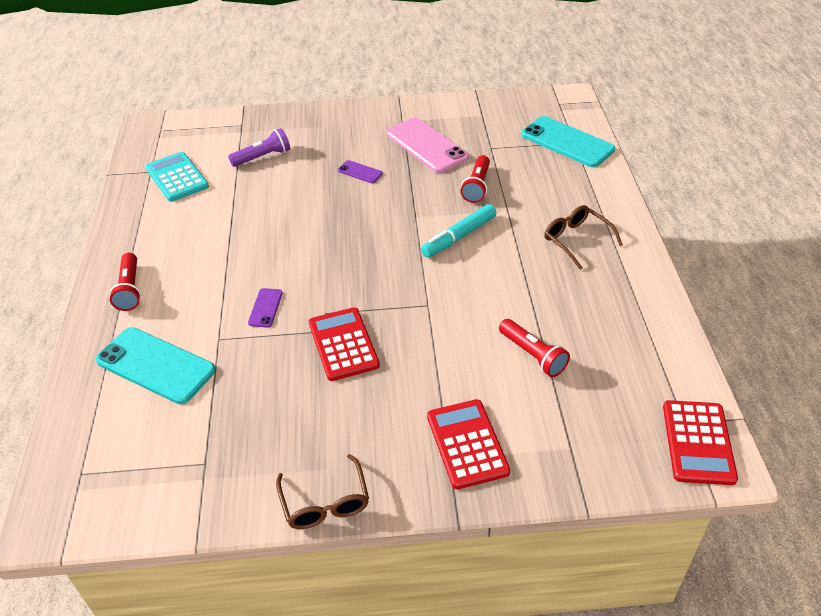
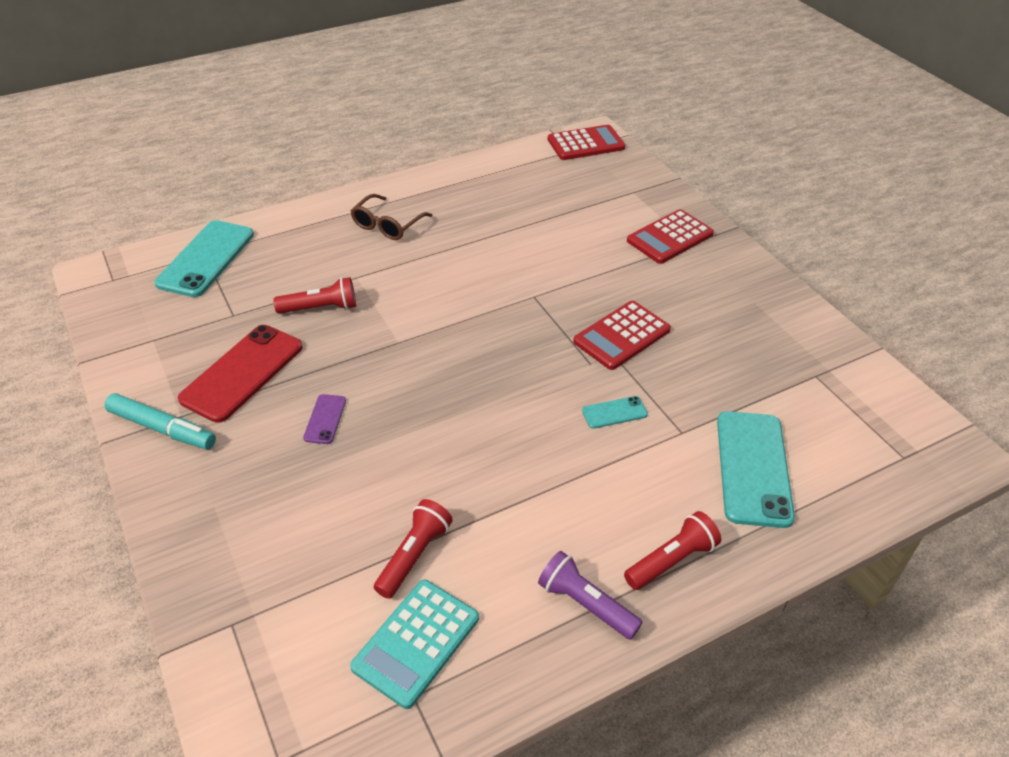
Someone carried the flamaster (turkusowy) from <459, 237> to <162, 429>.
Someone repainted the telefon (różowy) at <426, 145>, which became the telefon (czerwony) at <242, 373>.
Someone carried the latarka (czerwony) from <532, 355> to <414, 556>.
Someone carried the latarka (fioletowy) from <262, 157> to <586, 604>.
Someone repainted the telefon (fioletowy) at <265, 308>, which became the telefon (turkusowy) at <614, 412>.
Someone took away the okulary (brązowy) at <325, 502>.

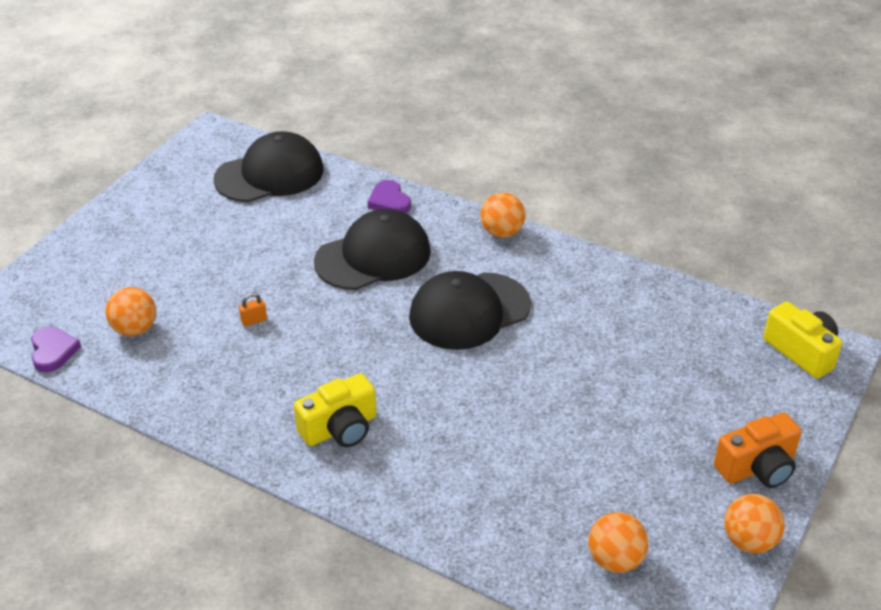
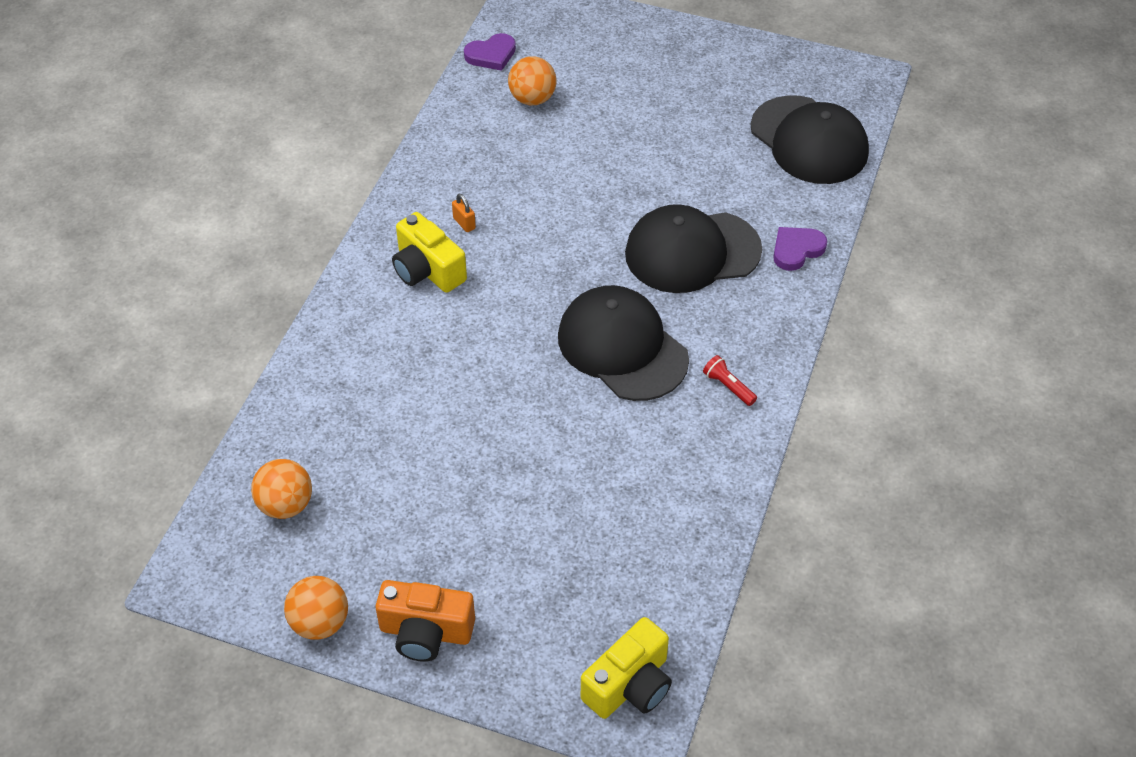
Someone rotated the aparat fotograficzny (pomarańczowy) at <757, 467> by 45 degrees counterclockwise.
Someone carried the kłódka (pomarańczowy) from <254, 321> to <464, 223>.
Someone rotated the czapka (czarny) at <373, 256> by 120 degrees clockwise.
Someone put down the latarka (czerwony) at <728, 387>.
Someone took away the piłka (pomarańczowy) at <502, 232>.

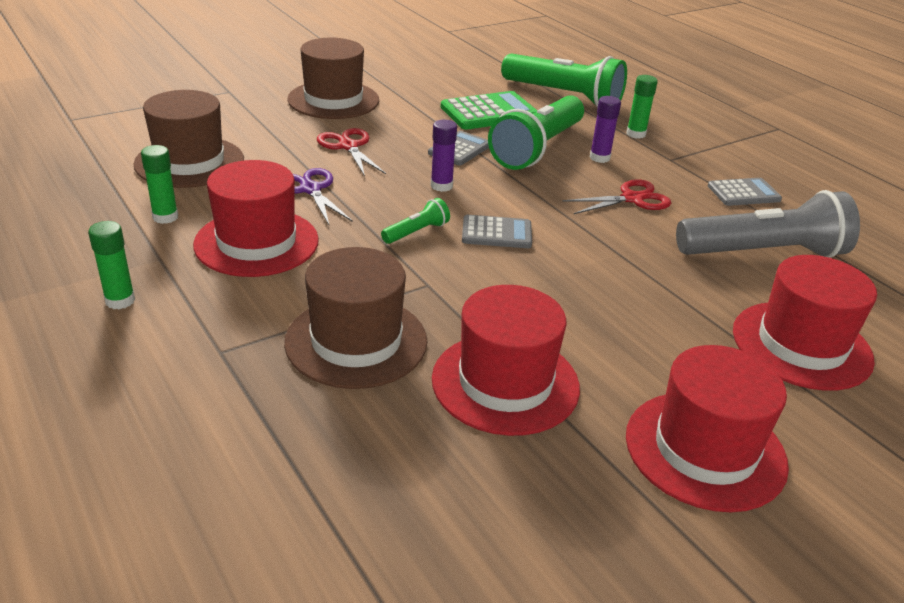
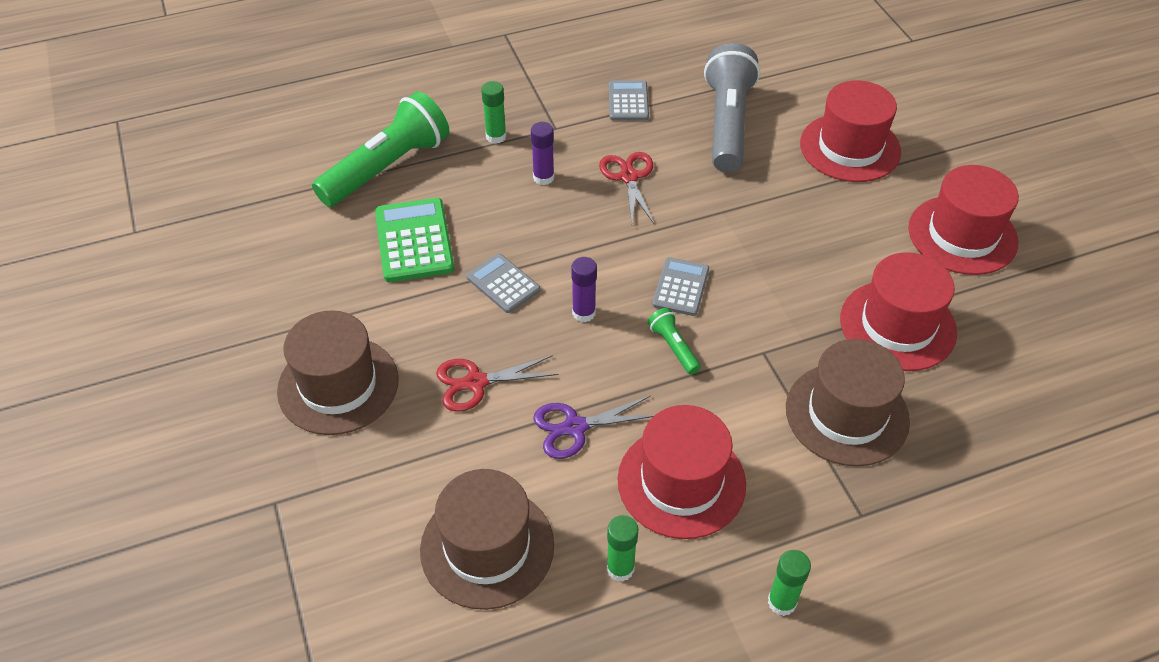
Someone took away the latarka (zielony) at <537, 148>.

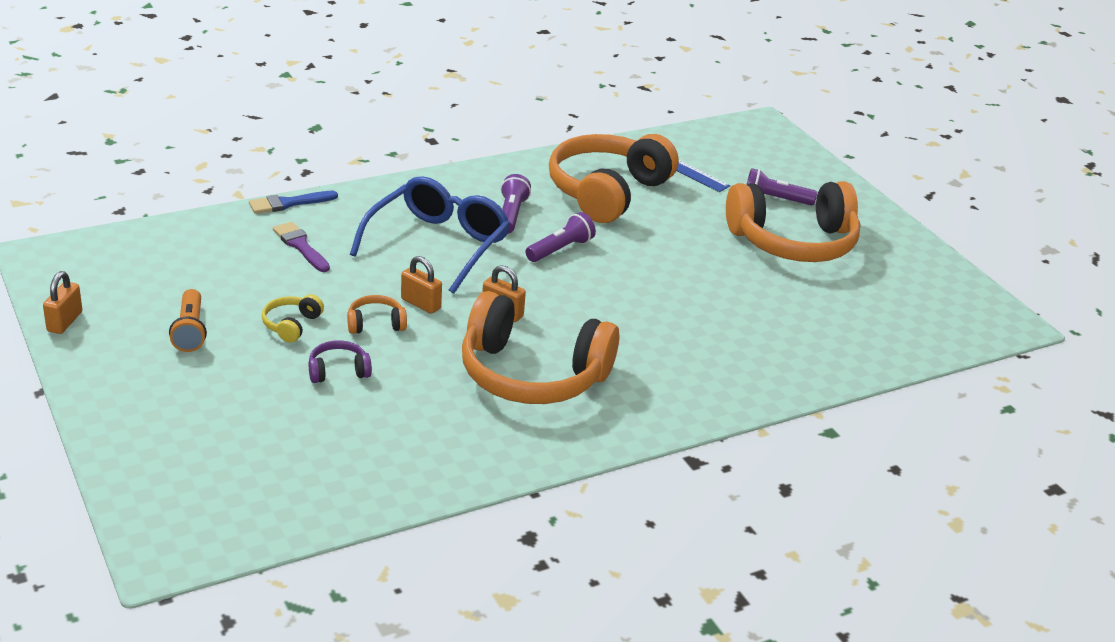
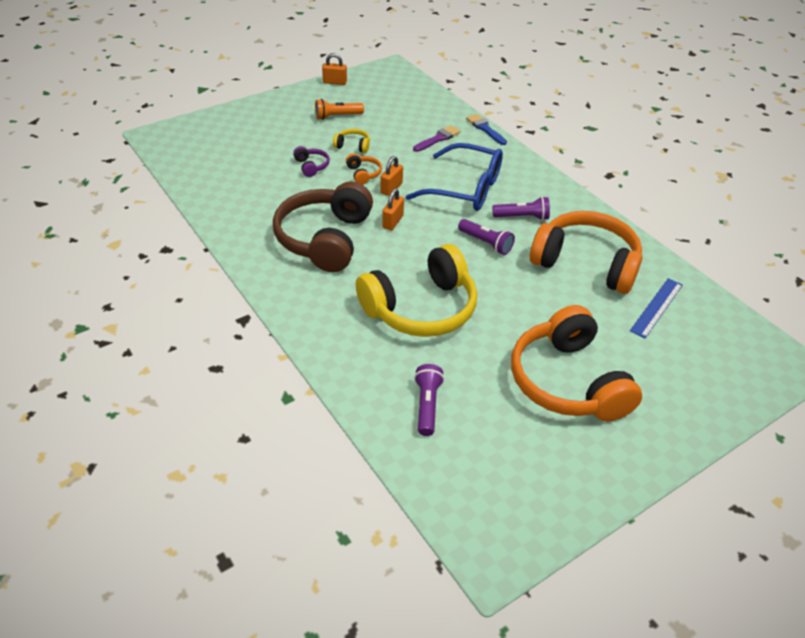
Someone repainted the słuchawki (pomarańczowy) at <532, 374>, which became the słuchawki (brązowy) at <325, 239>.
Someone put down the słuchawki (żółty) at <421, 308>.
Someone carried the latarka (fioletowy) from <775, 199> to <427, 405>.

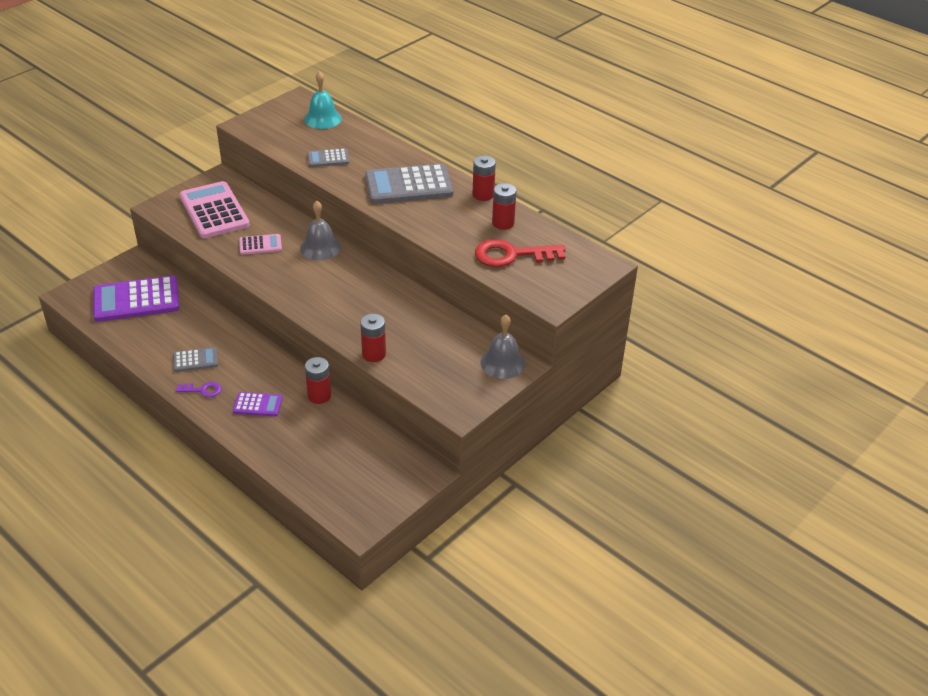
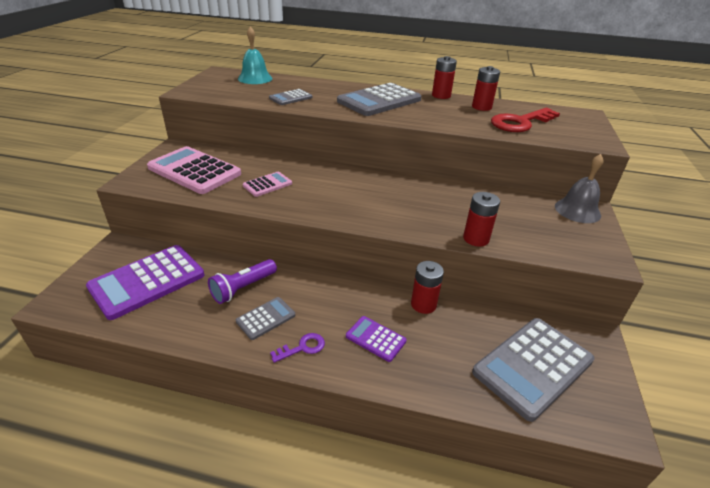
Someone put down the latarka (fioletowy) at <243, 288>.
Someone rotated the kalkulator (fioletowy) at <257, 405> by 120 degrees counterclockwise.
Someone put down the kalkulator (szary) at <533, 366>.
Someone took away the dzwonek (szary) at <320, 247>.

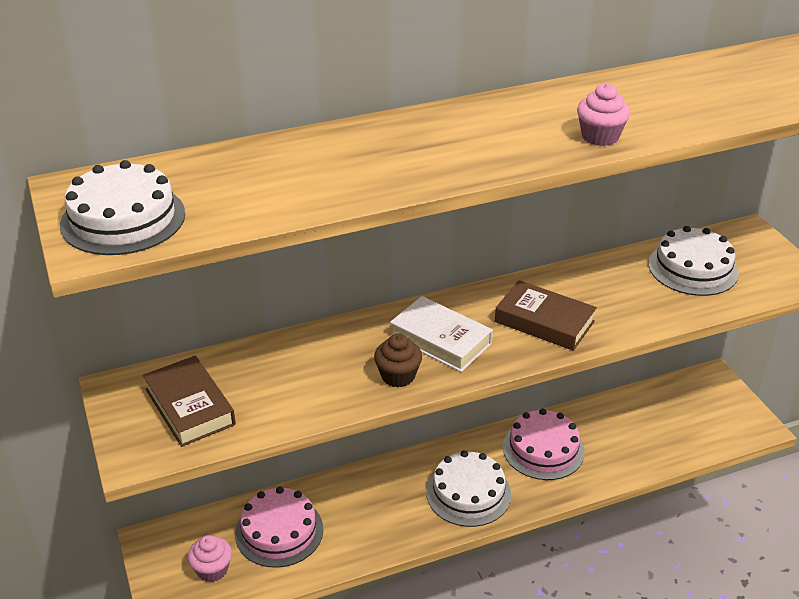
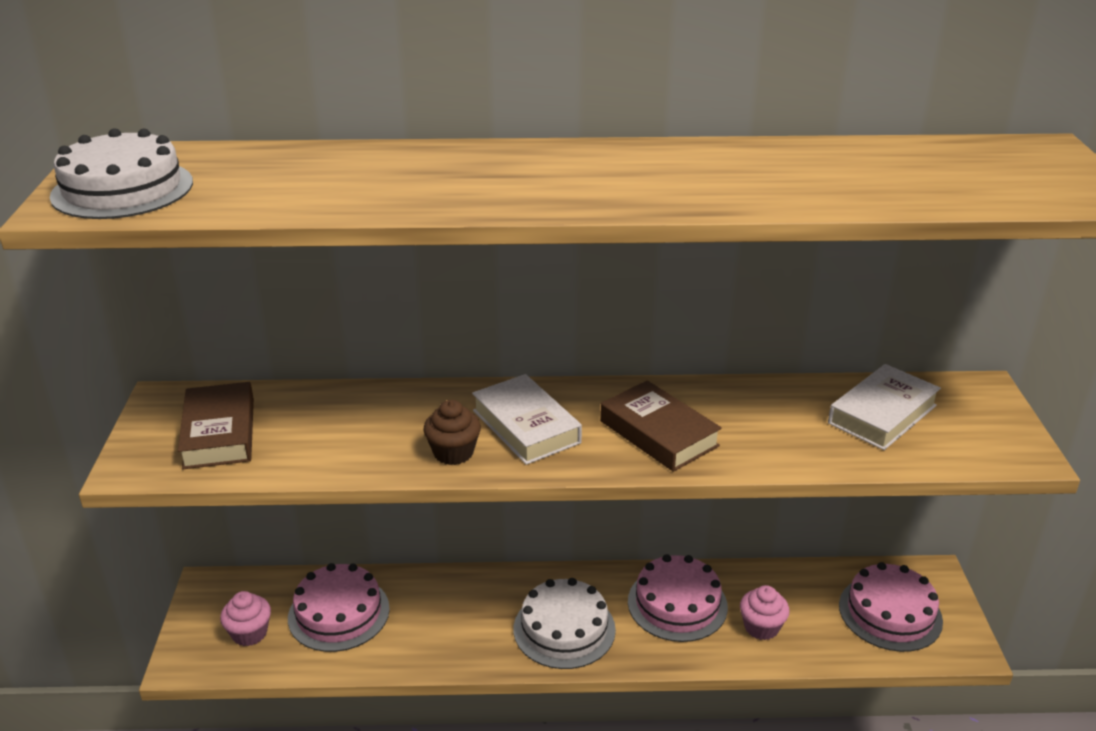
Someone carried the muffinka (różowy) from <600, 137> to <761, 627>.
Someone swapped the tort (biały) at <693, 268> for the książka (biały) at <882, 414>.
Someone put down the tort (różowy) at <890, 613>.

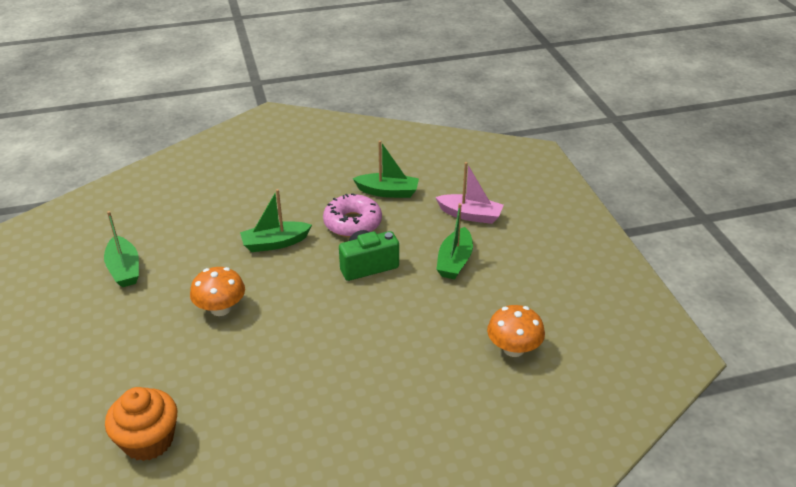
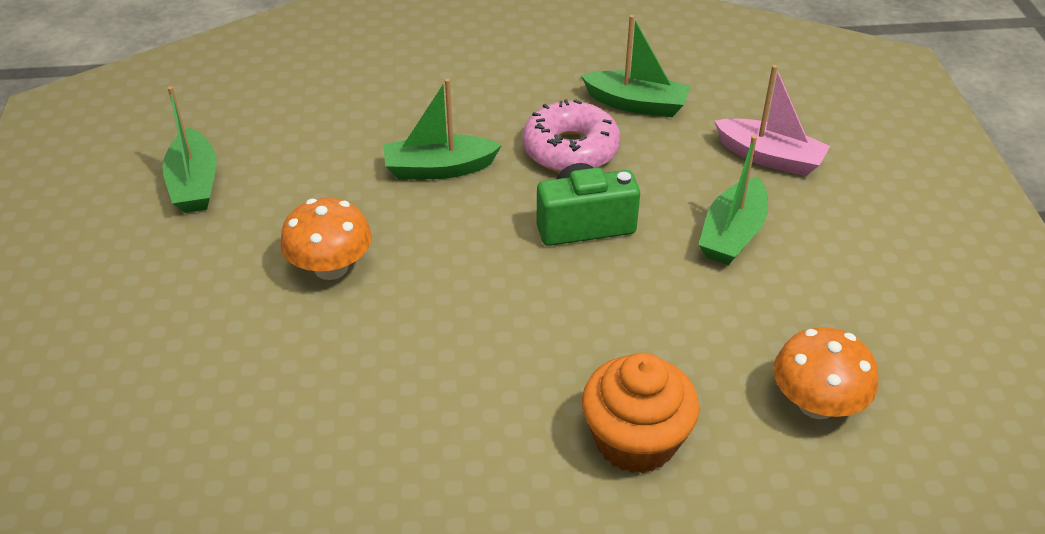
Someone carried the muffinka (pomarańczowy) from <148, 440> to <635, 440>.

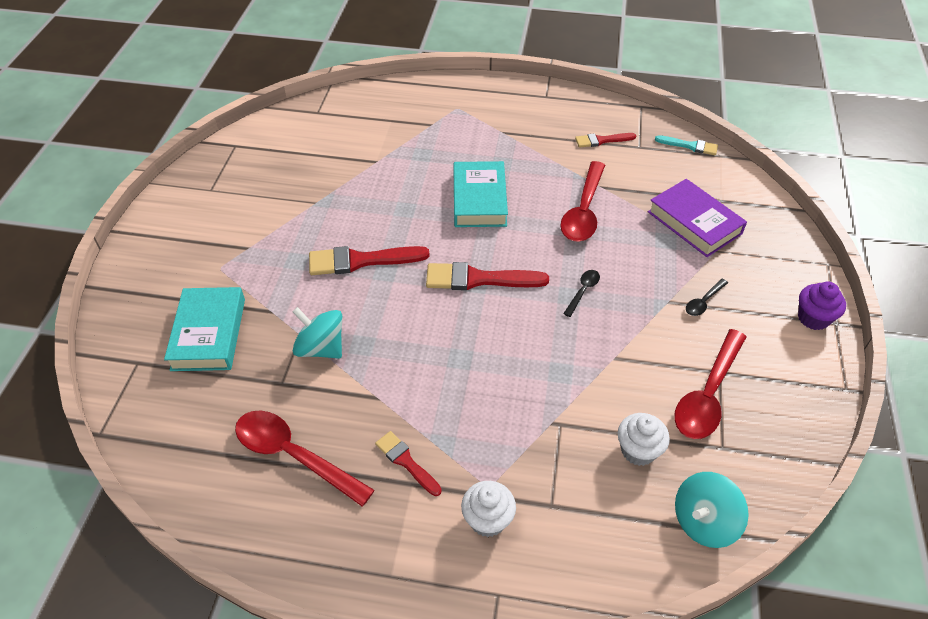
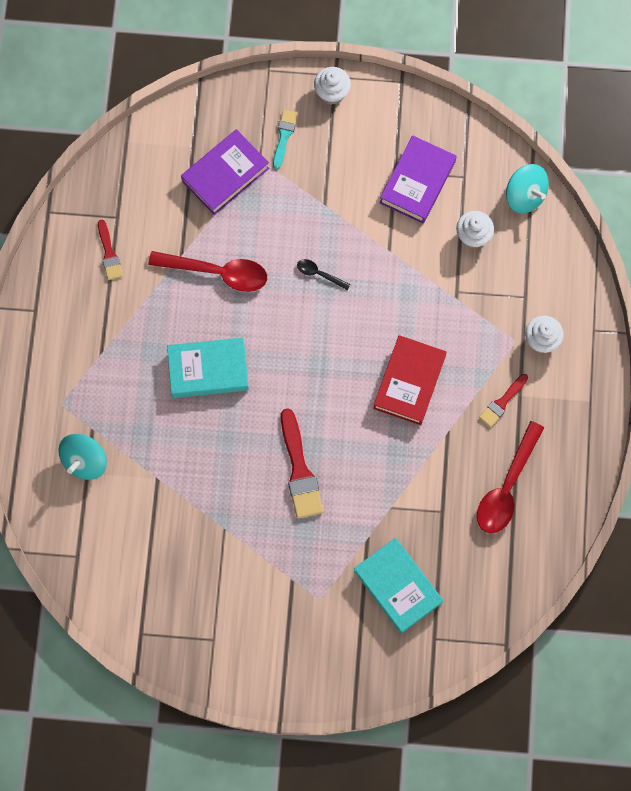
Someone carried the bączek (turkusowy) from <321, 348> to <85, 461>.
Someone carried the pędzel (turkusowy) from <689, 146> to <284, 136>.
Someone repainted the muffinka (fioletowy) at <813, 318>, which became the muffinka (biały) at <332, 93>.
Someone rotated the książka (turkusowy) at <209, 334> by 60 degrees clockwise.
Someone put down the książka (czerwony) at <409, 382>.
Someone swapped the łyżka (czerwony) at <708, 394> for the książka (fioletowy) at <417, 182>.
Someone took away the pędzel (czerwony) at <479, 279>.
Someone took away the łyżka (czarny) at <703, 302>.

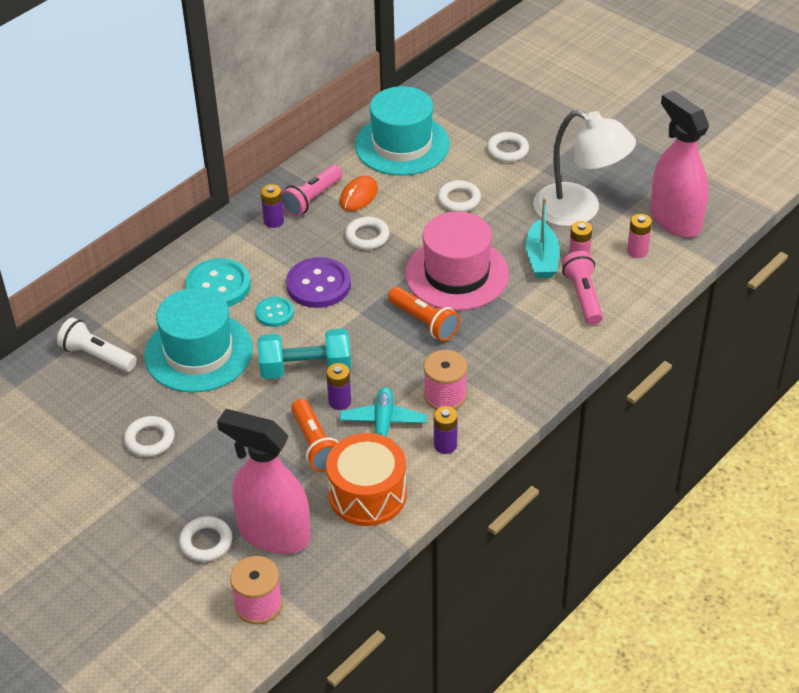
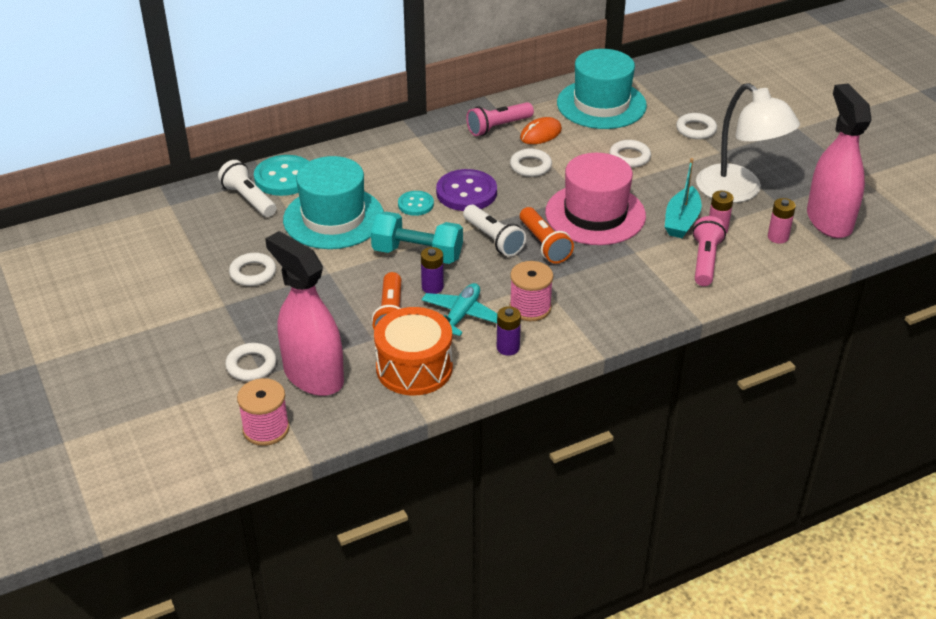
Someone carried the guzik (turkusowy) from <218, 286> to <284, 177>.
Someone put down the latarka (biały) at <494, 239>.
Someone took away the bateria (fioletowy) at <273, 221>.

